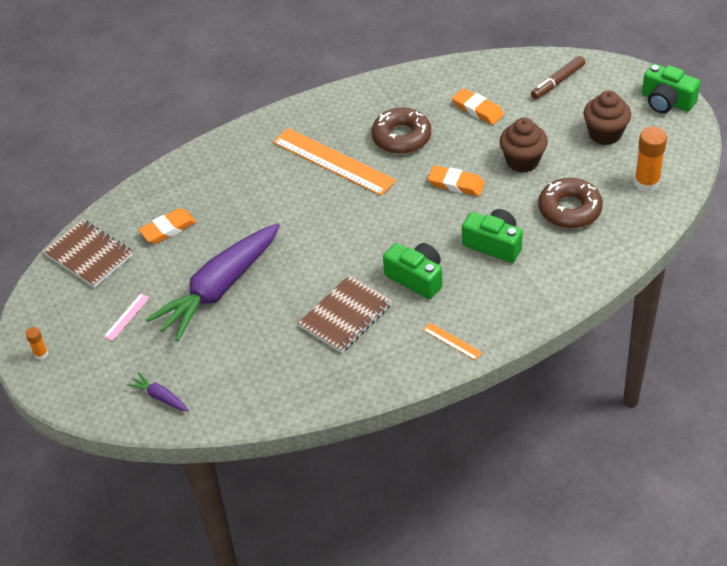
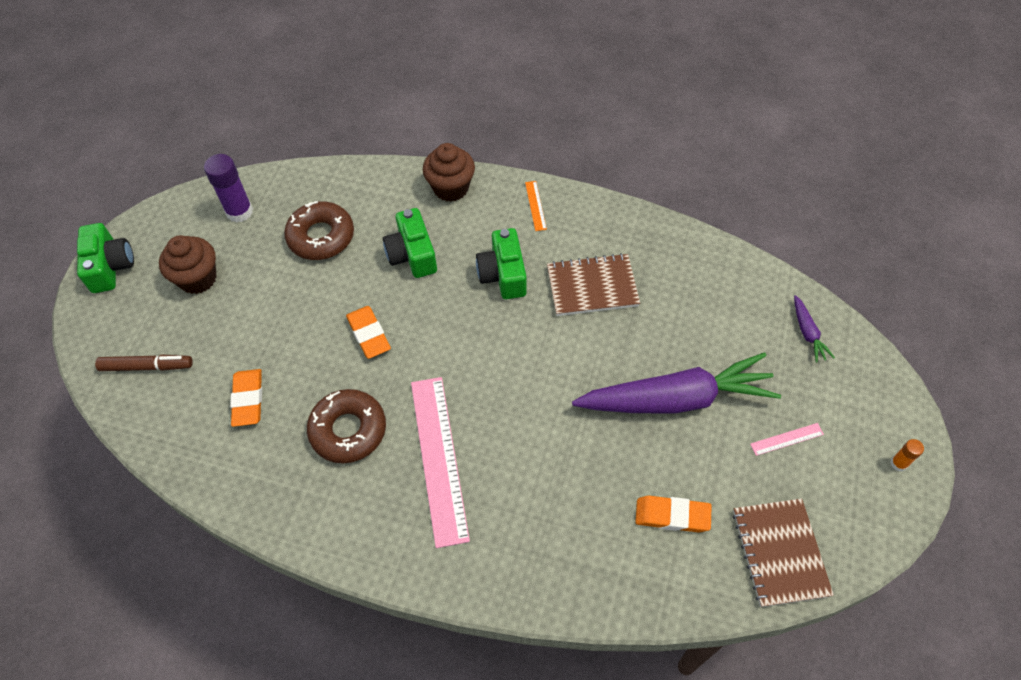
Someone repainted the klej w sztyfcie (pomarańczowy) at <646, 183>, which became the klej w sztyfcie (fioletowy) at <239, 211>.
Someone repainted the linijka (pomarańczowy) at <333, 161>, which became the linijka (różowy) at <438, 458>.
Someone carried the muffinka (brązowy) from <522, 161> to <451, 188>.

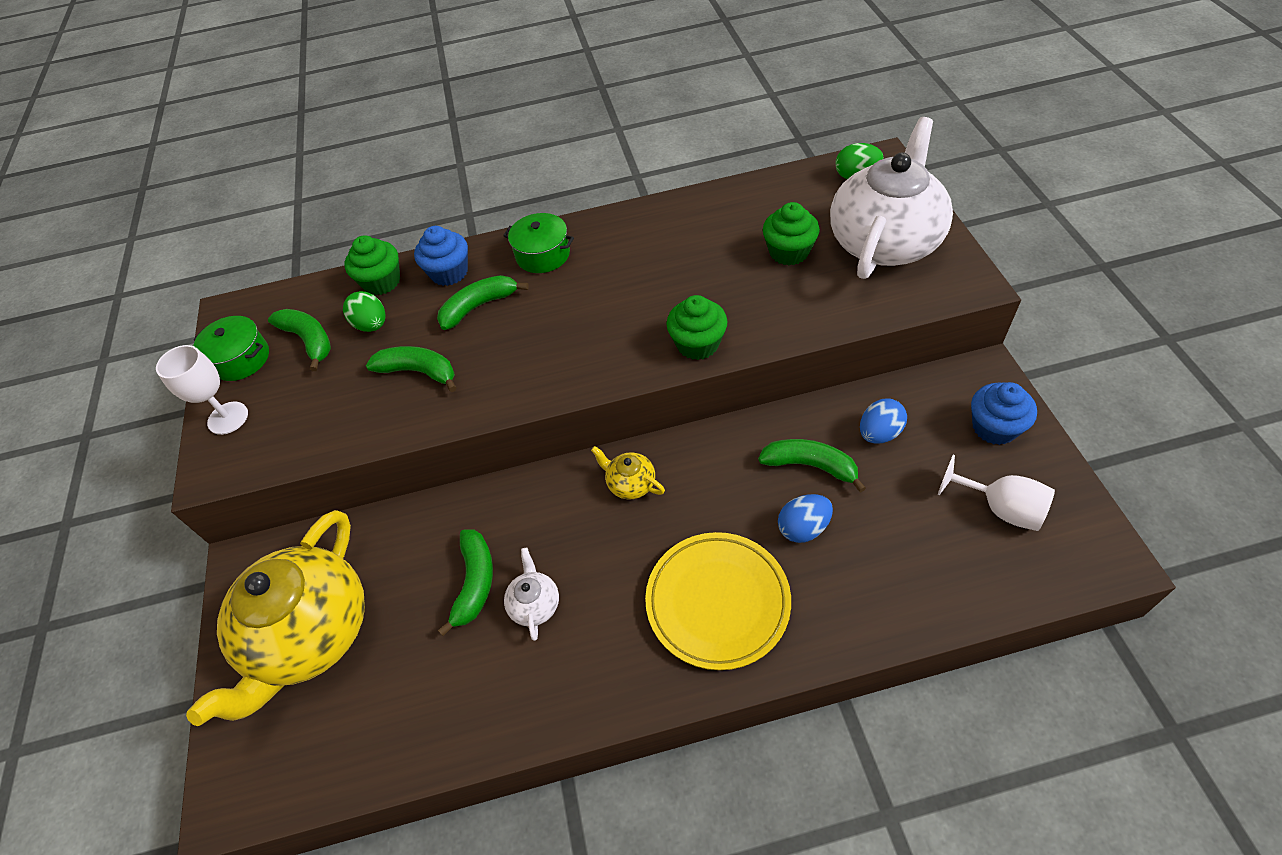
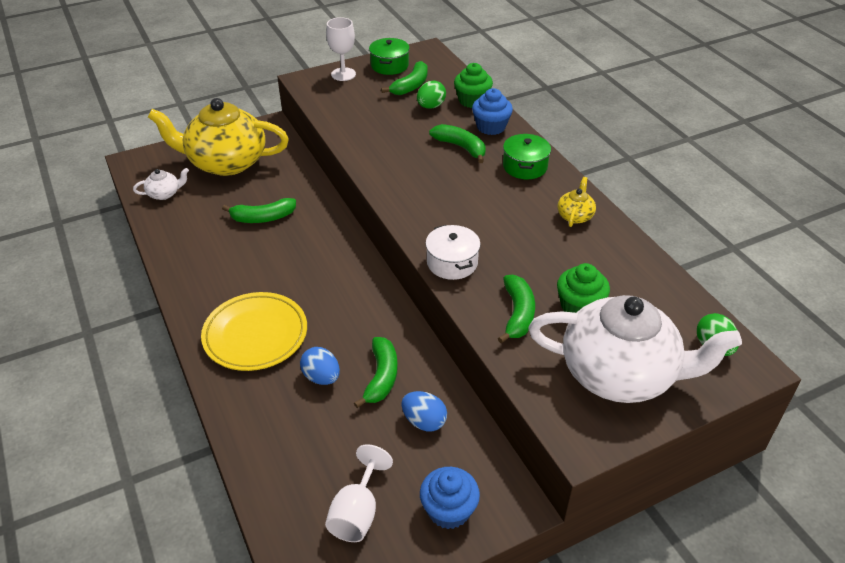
Someone carried the imbryk (biały) from <534, 604> to <164, 194>.
Someone swapped the muffinka (zielony) at <697, 344> for the garnek (biały) at <452, 262>.
Someone carried the banan (zielony) from <419, 372> to <517, 314>.
Someone carried the imbryk (żółty) from <630, 483> to <575, 216>.

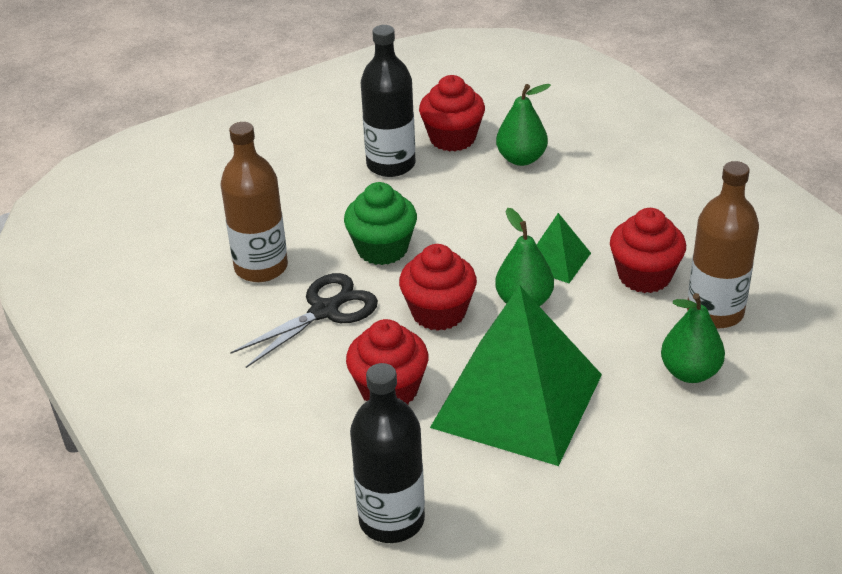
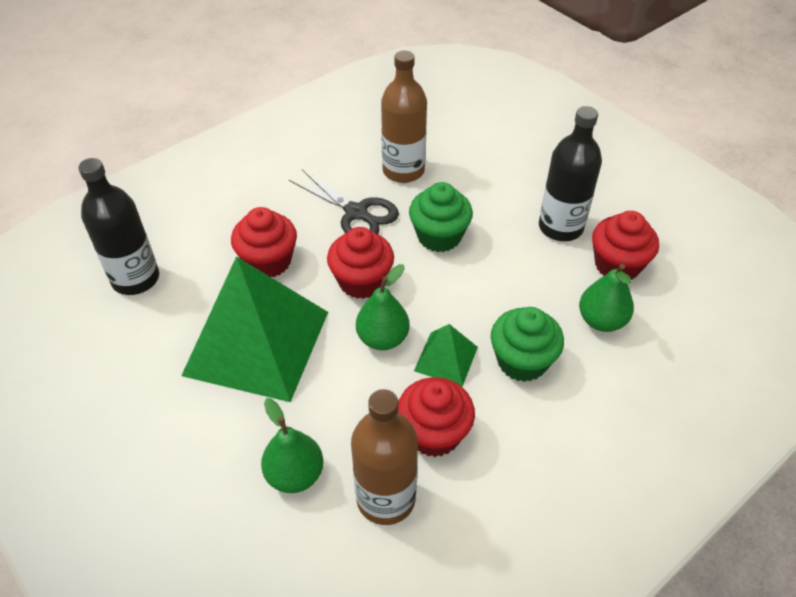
Someone put down the muffinka (zielony) at <522, 361>.

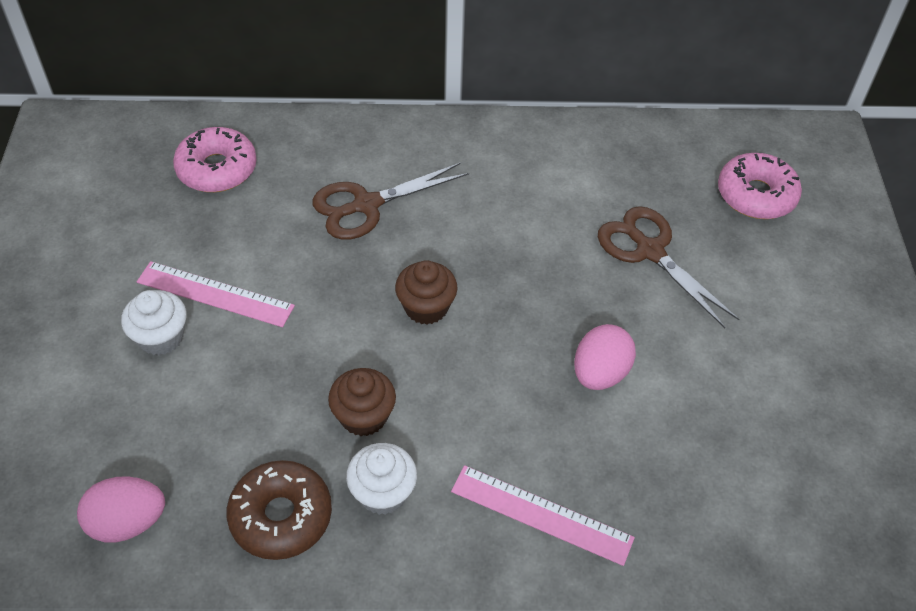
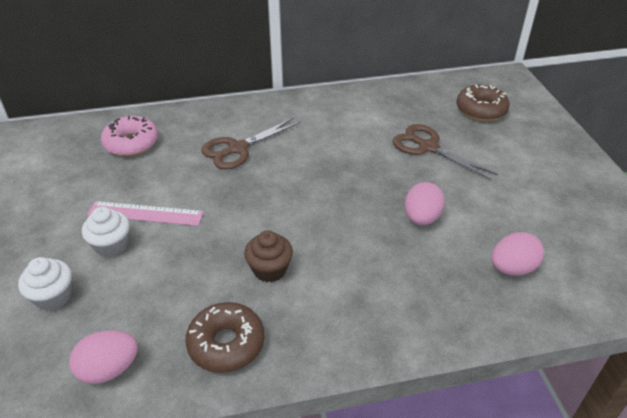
Someone carried the muffinka (biały) from <383, 492> to <53, 296>.
Someone repainted the donut (różowy) at <756, 195>, which became the donut (brązowy) at <481, 110>.
Someone put down the jajko (różowy) at <512, 268>.
Someone took away the muffinka (brązowy) at <426, 307>.
Someone took away the linijka (różowy) at <541, 514>.

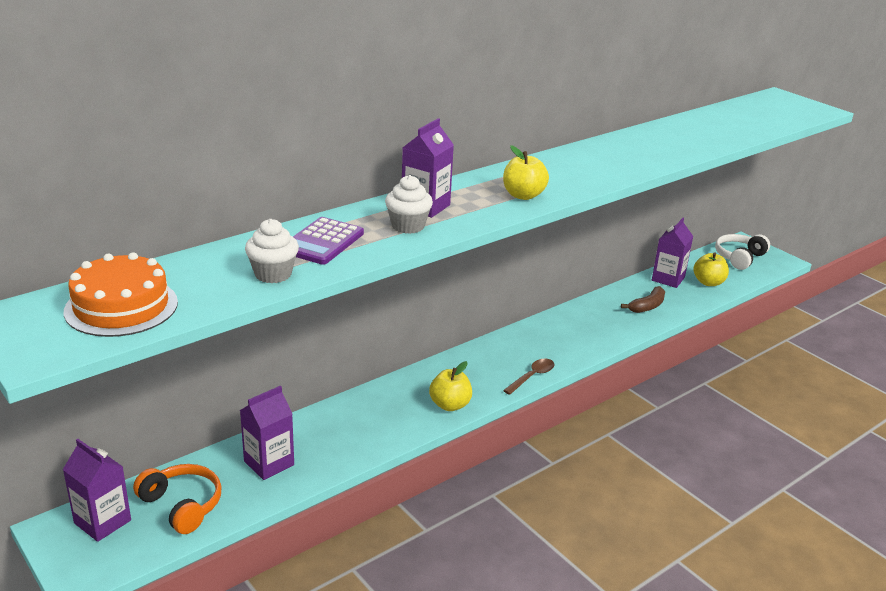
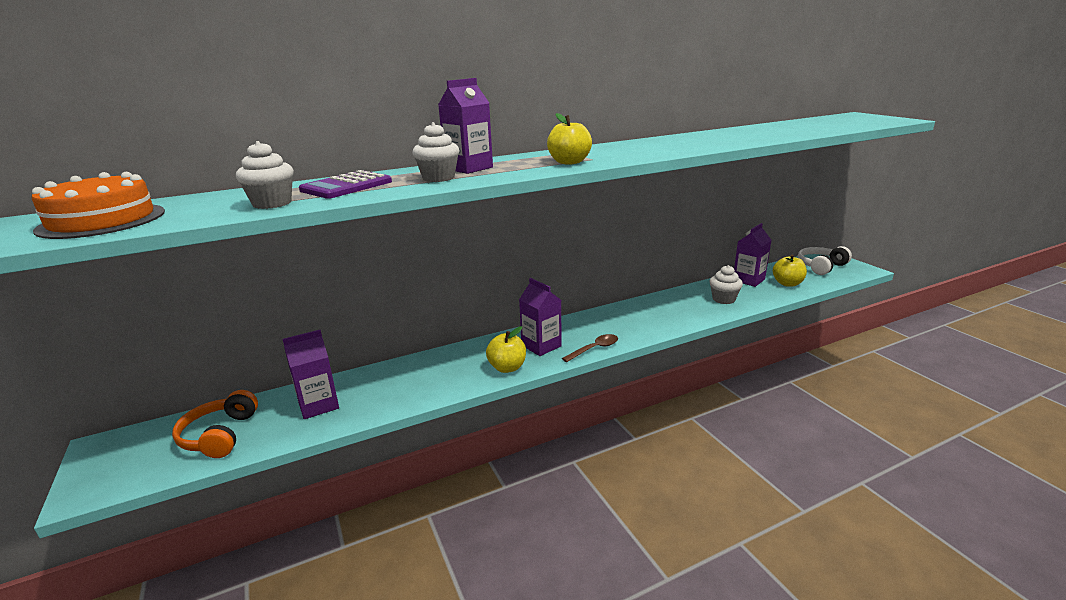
Someone rotated the słuchawki (pomarańczowy) at <182, 505> by 150 degrees counterclockwise.
Someone carried the karton mleka (fioletowy) from <102, 522> to <541, 346>.
Someone swapped the banan (brązowy) at <647, 306> for the muffinka (biały) at <723, 299>.

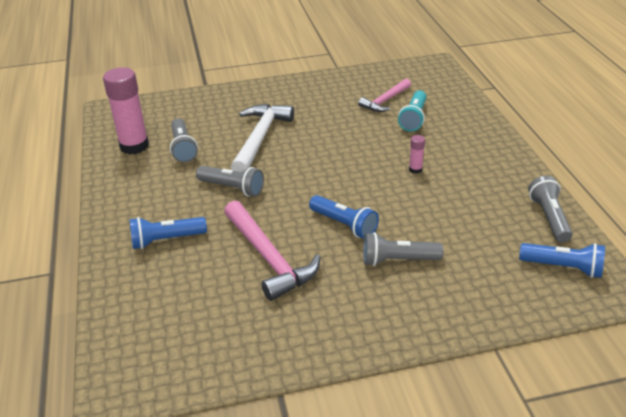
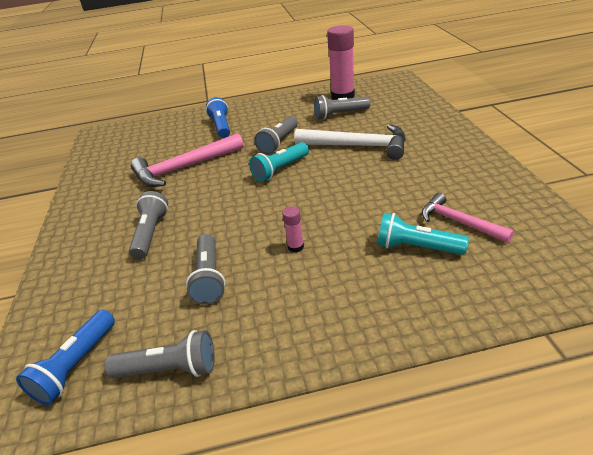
Someone put down the latarka (szary) at <209, 278>.
Someone put down the latarka (turkusowy) at <280, 170>.
Someone took away the latarka (niebieski) at <344, 225>.

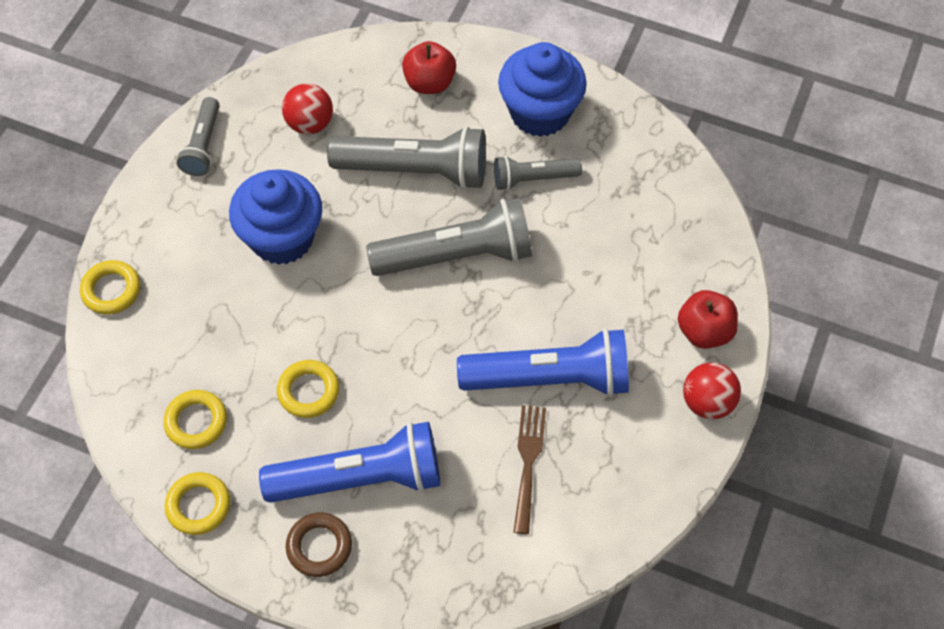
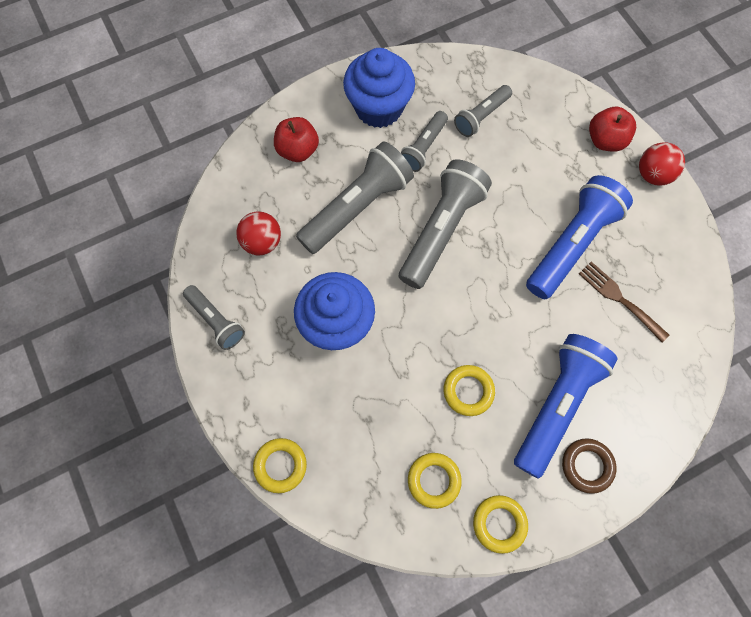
Someone put down the latarka (szary) at <481, 116>.

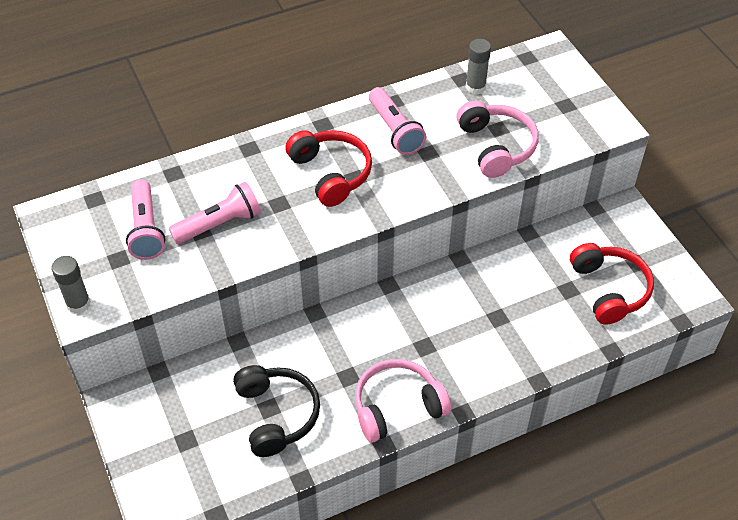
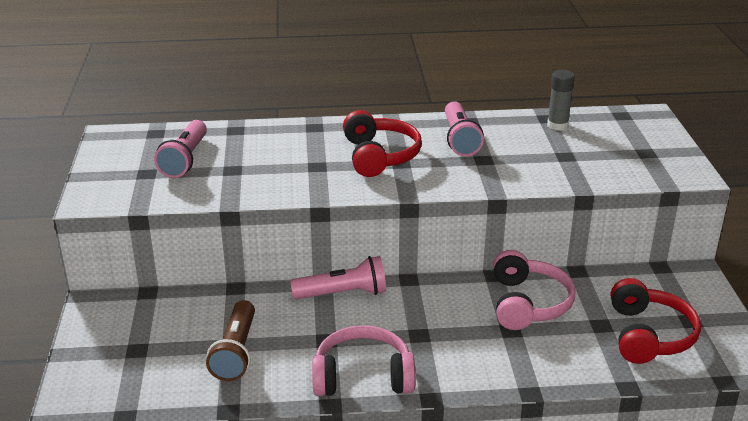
Someone swapped the słuchawki (czarny) at <276, 415> for the latarka (brązowy) at <236, 352>.
Someone carried the latarka (różowy) from <219, 224> to <343, 294>.
Someone carried the słuchawki (różowy) from <496, 147> to <527, 303>.
Someone took away the klej w sztyfcie (szary) at <78, 304>.

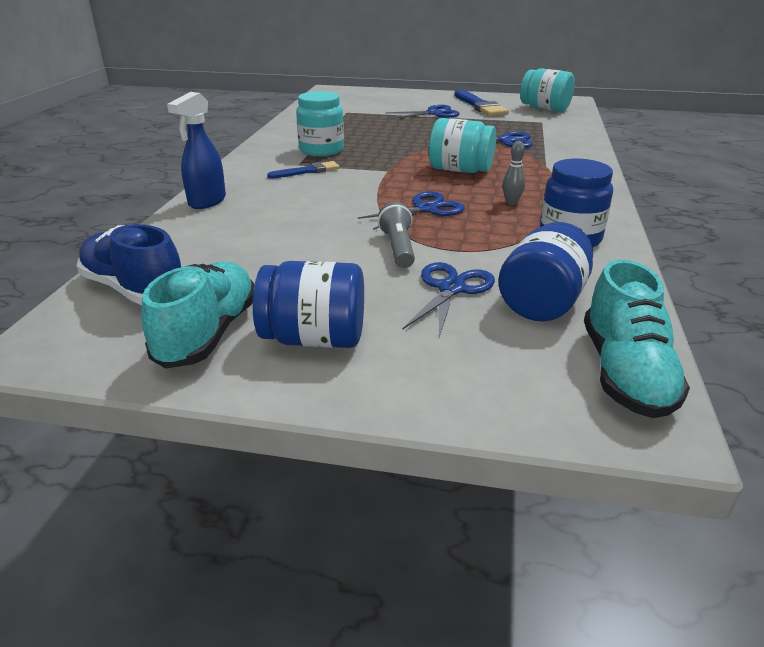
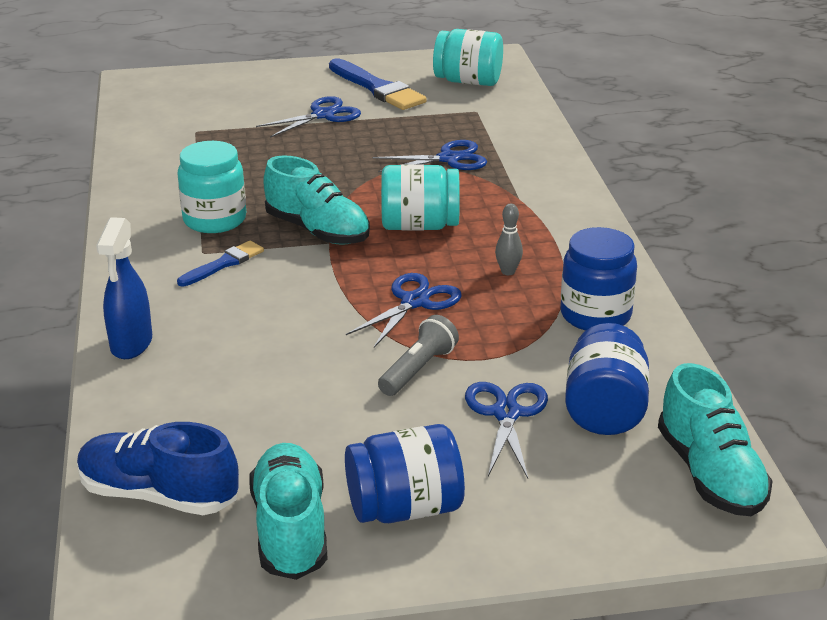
Someone put down the but (turkusowy) at <317, 231>.
Someone rotated the latarka (szary) at <398, 248> by 60 degrees clockwise.

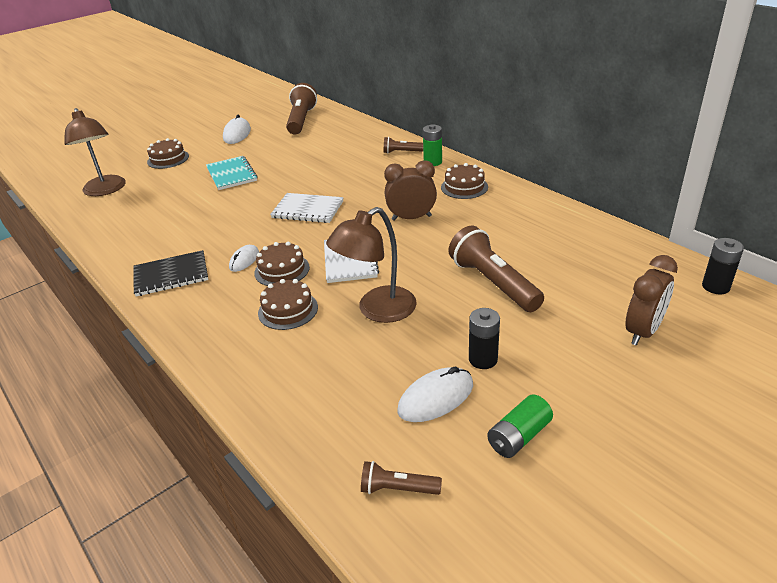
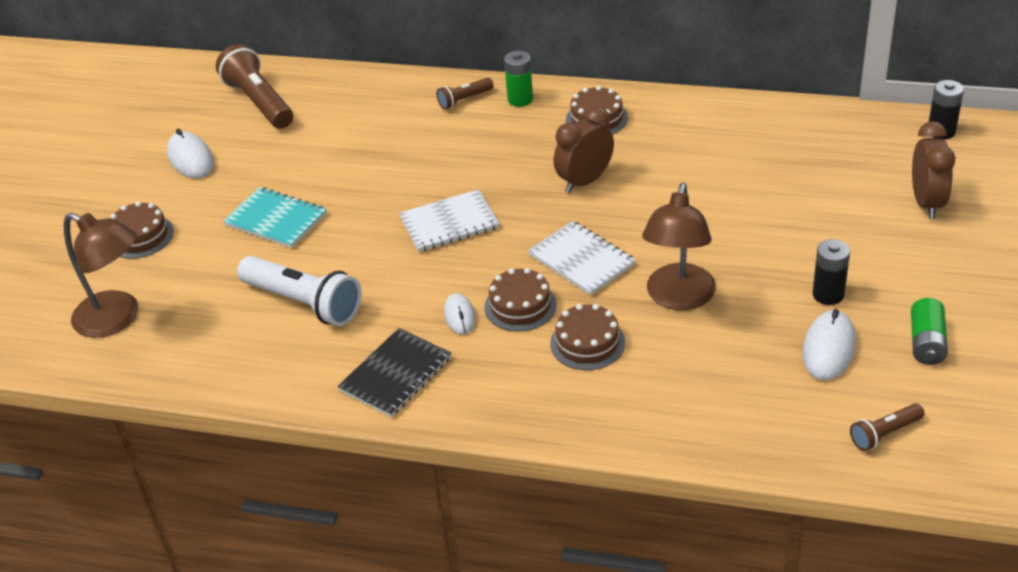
Someone put down the latarka (biały) at <304, 303>.
Someone took away the latarka (brązowy) at <493, 283>.

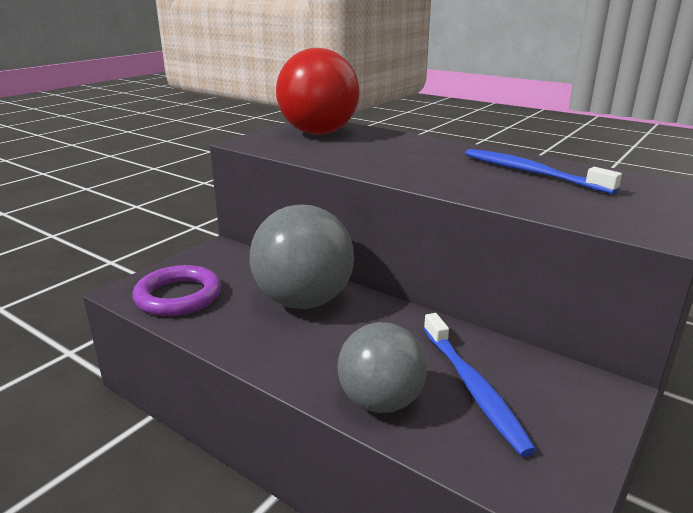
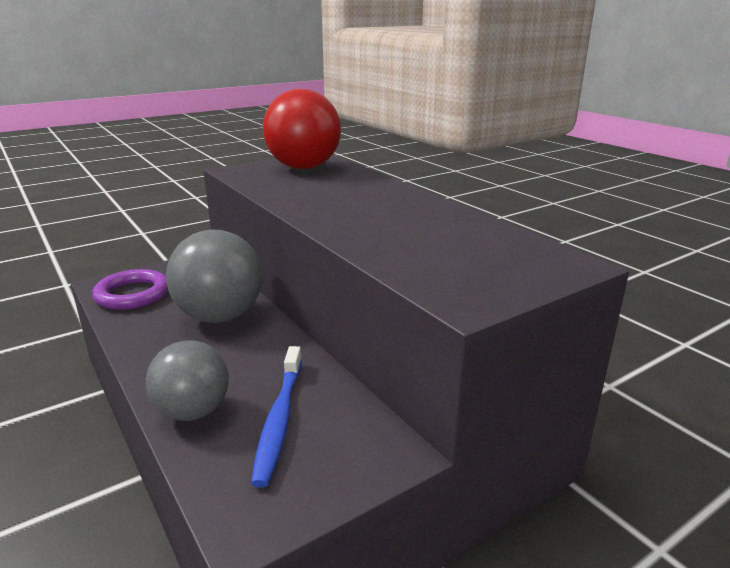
Someone took away the szczoteczka do zębów (niebieski) at <531, 173>.

